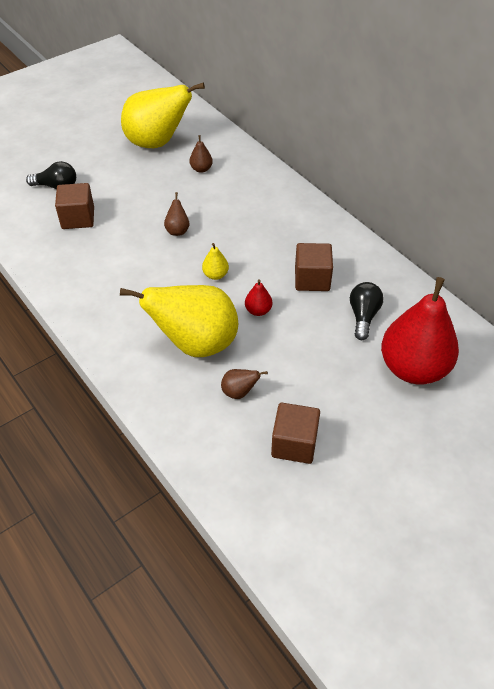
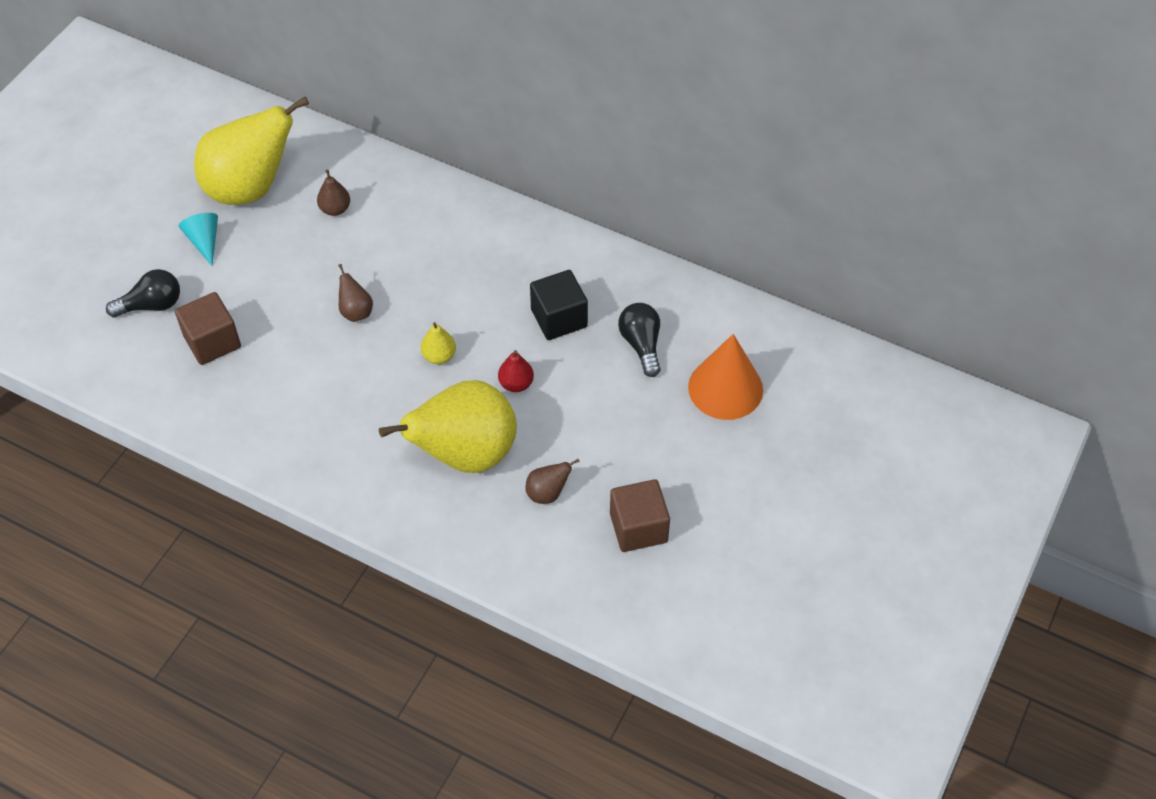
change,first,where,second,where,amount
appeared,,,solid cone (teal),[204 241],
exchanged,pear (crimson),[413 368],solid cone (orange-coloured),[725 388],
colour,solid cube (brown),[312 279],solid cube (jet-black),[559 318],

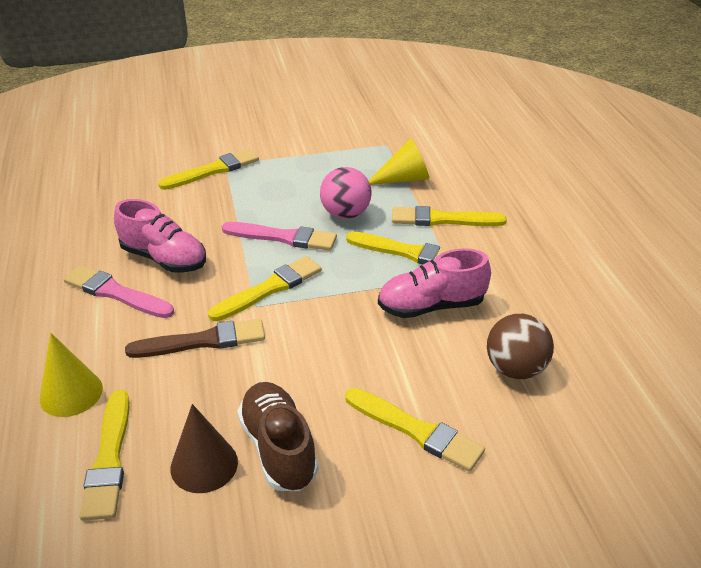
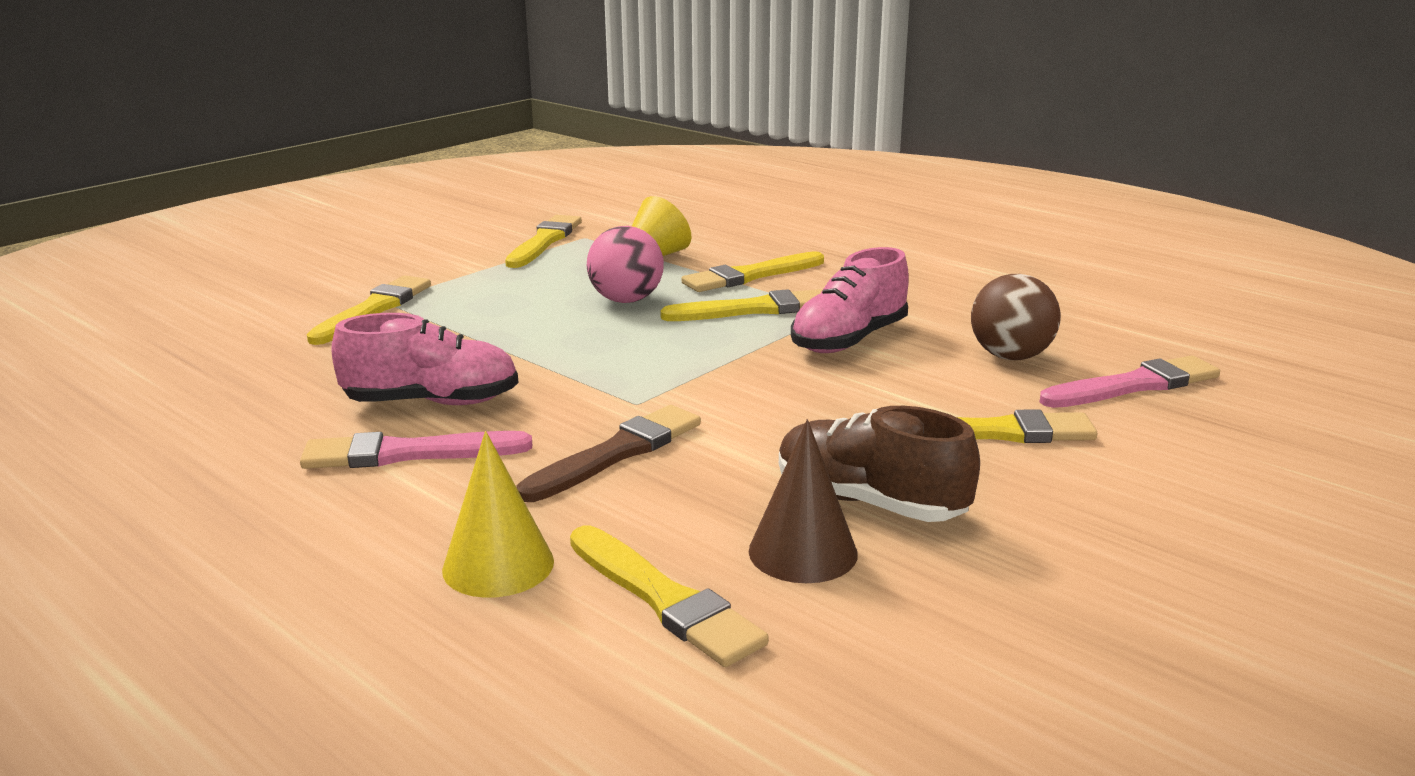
change,first,where,second,where,amount
relocated,brush (yellow),[269 289],,[544 241],
relocated,brush (pink),[283 237],,[1134 385],

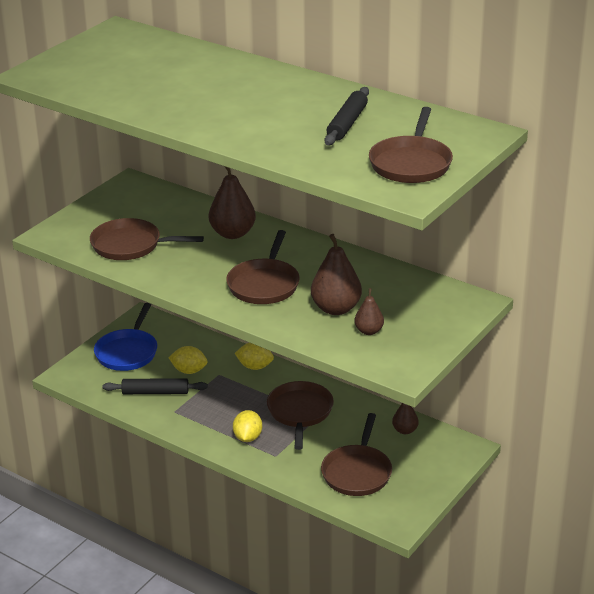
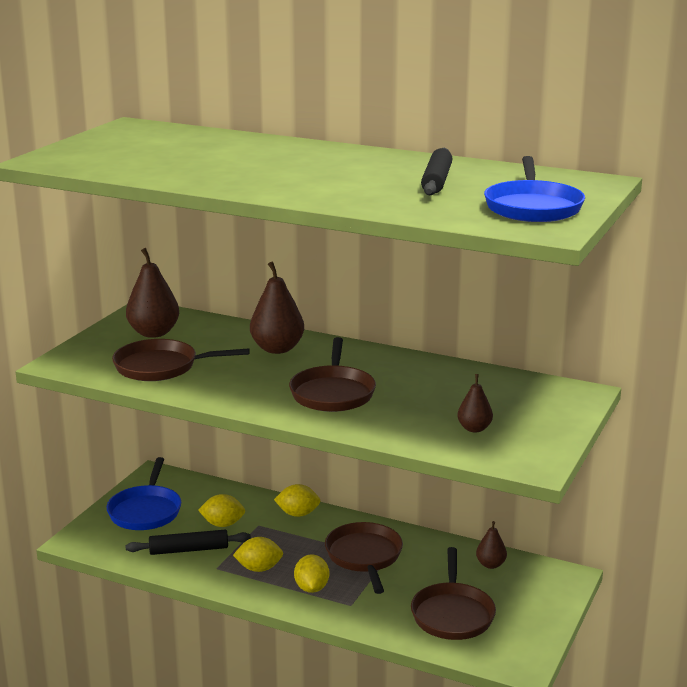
change,first,where,second,where,amount
appeared,,,citrus fruit (yellow),[259 568],
relocated,pear (brown),[336 308],,[154 333],
colour,pan (brown),[411 163],pan (blue),[532 207],

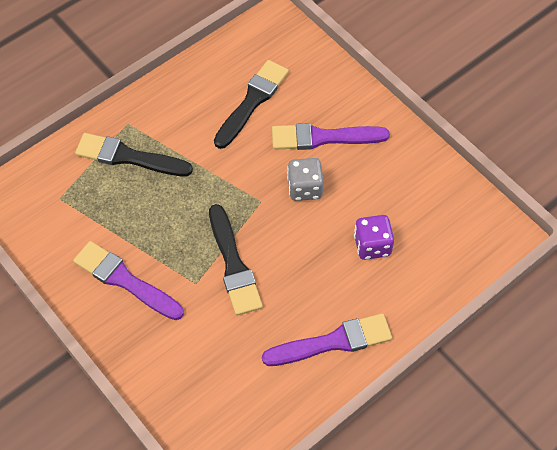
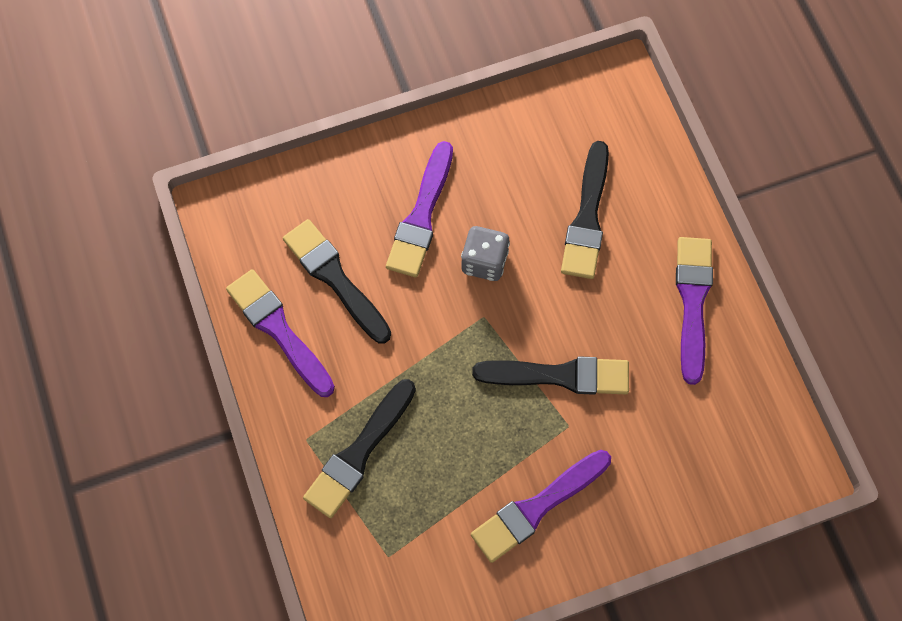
change,first,where,second,where,amount
appeared,,,brush (violet),[278 329],
exchanged,game die (violet),[372 245],brush (jet-black),[587 217],

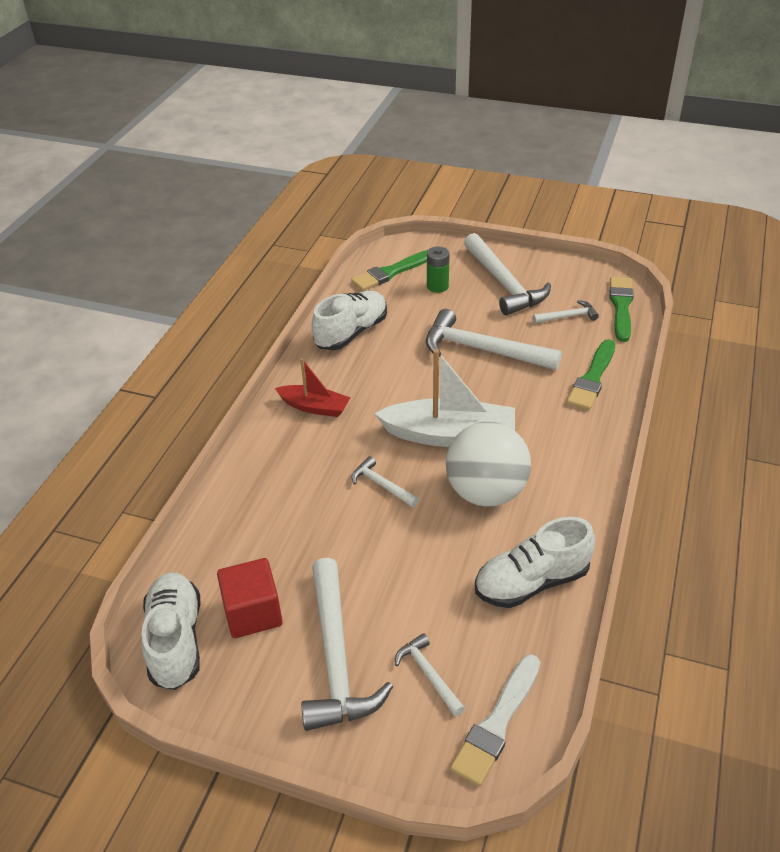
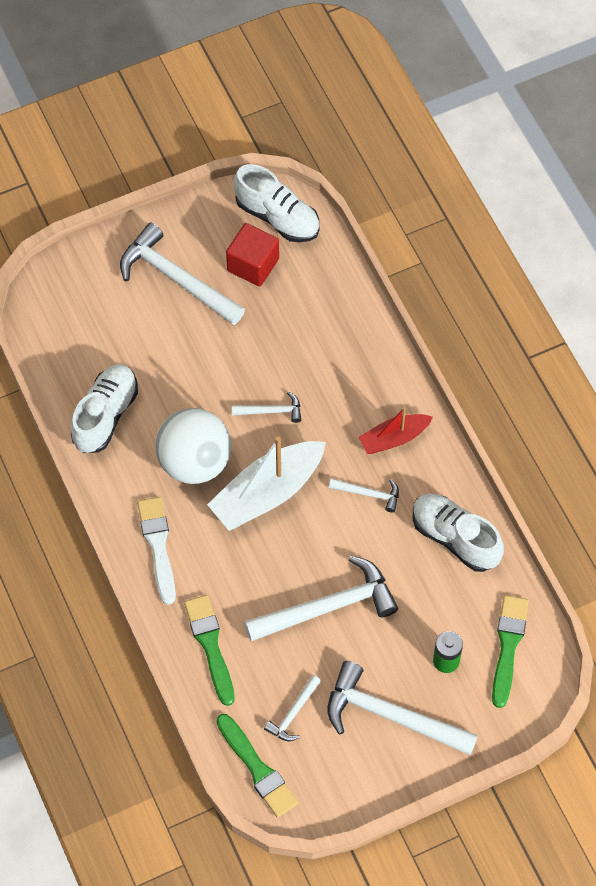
change,first,where,second,where,amount
relocated,carpenter's hammer (snow-white),[428 674],,[369 494],
relocated,brush (snow-white),[497 723],,[158 546],
spun,shoe (snow-white),[351 333],,[455 538],135 degrees clockwise

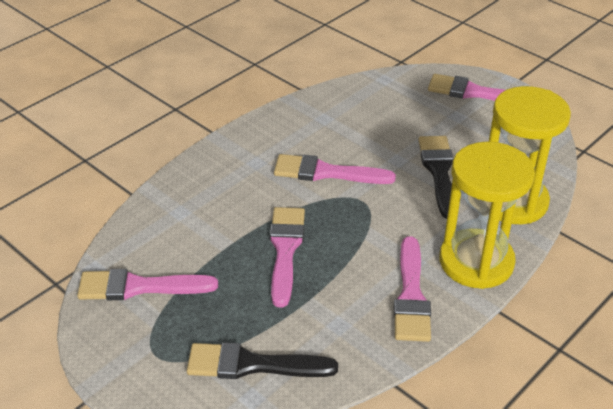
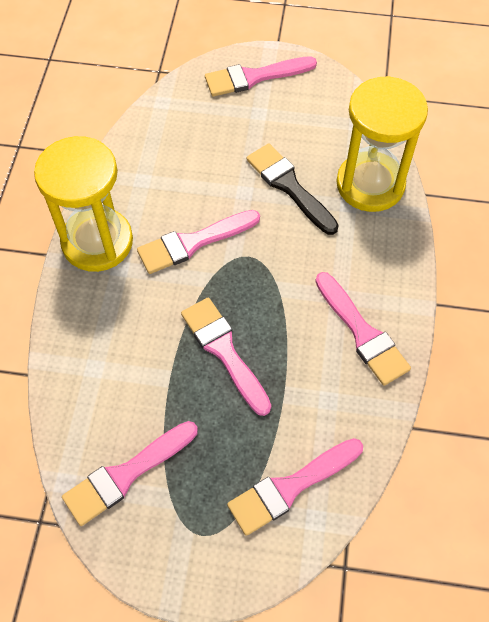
change,first,where,second,where,amount
relocated,sand timer (yellow),[476 262],,[97 242],
colour,brush (jet-black),[252 365],brush (pink),[290 487],

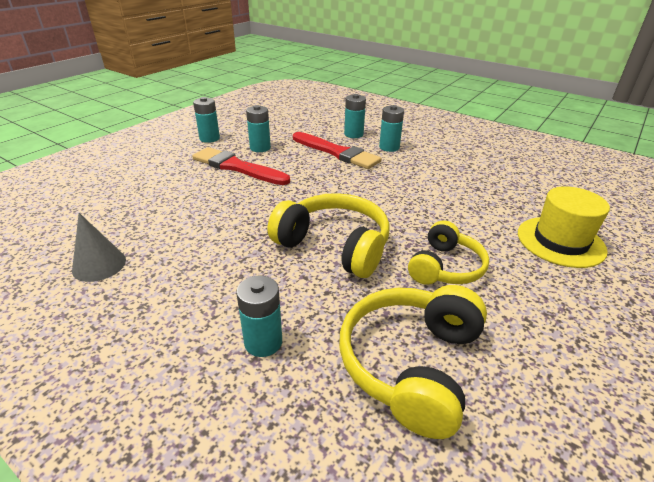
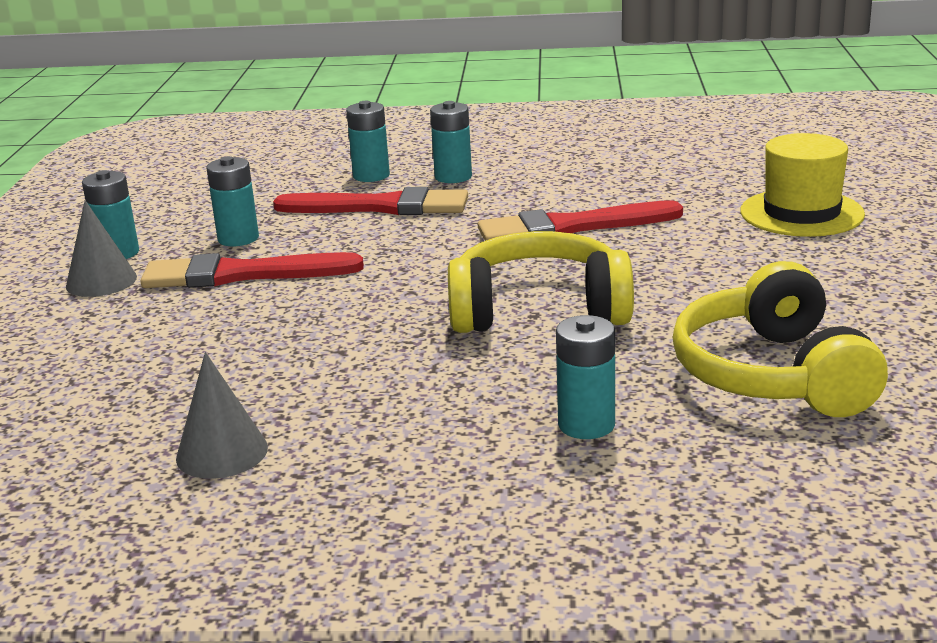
change,first,where,second,where,amount
missing,over-ear headphones (yellow),[445 267],,,
appeared,,,solid cone (grey),[101 281],
appeared,,,brush (crimson),[571 227],

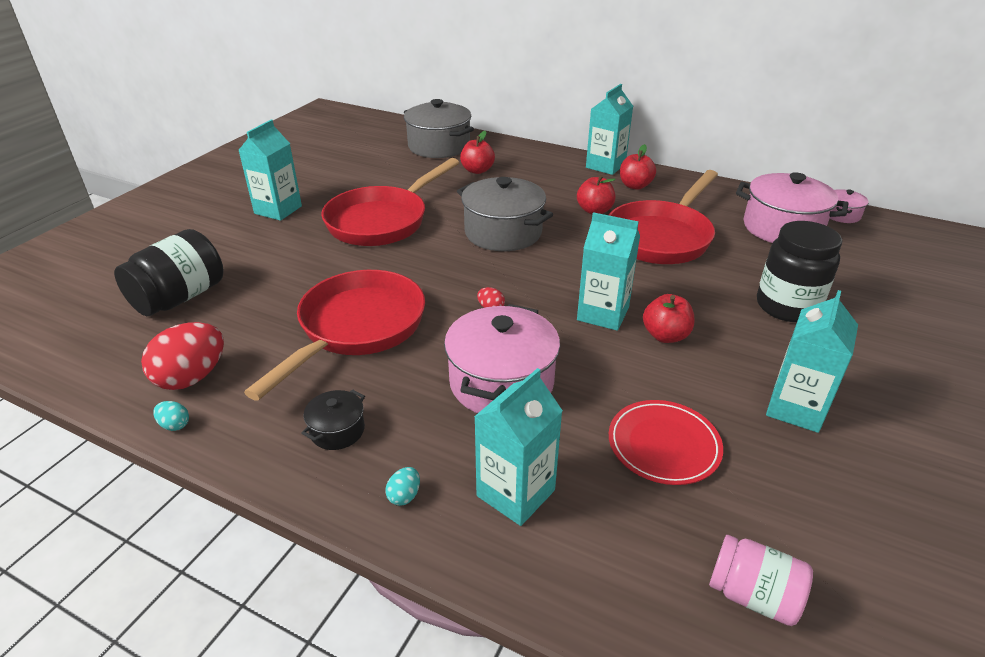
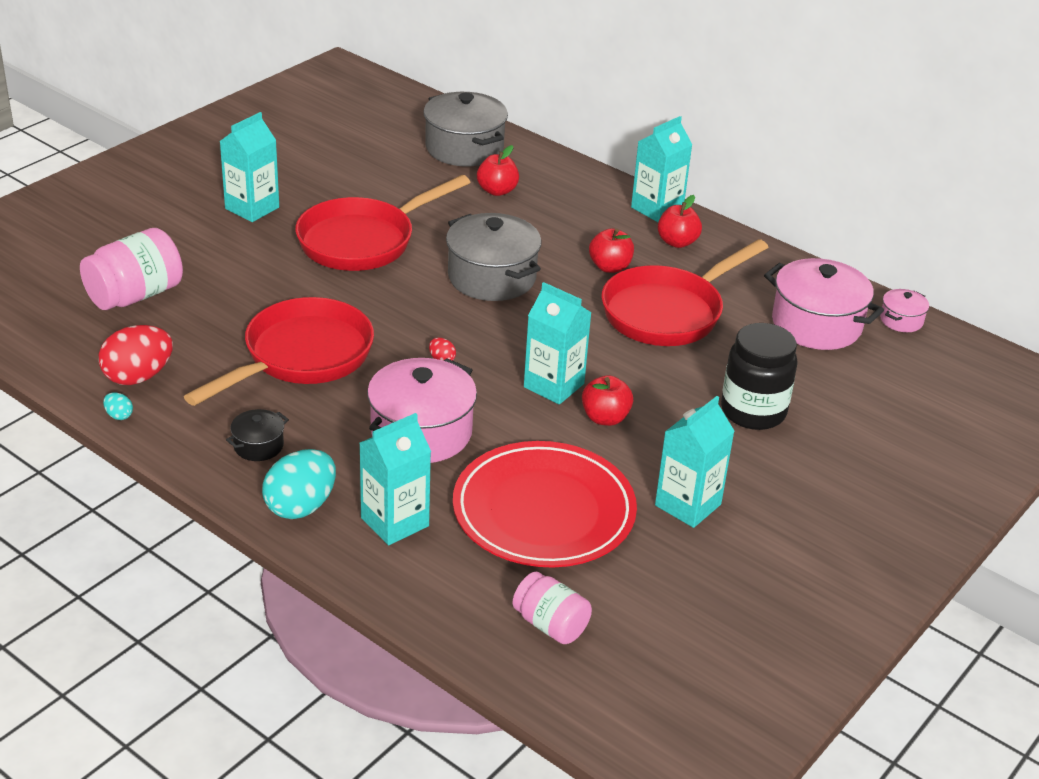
change,first,where,second,where,amount
colour,preserve jar (jet-black),[180 298],preserve jar (pink),[135 295],
size,toy egg (teal),[404 496],,[301 506],x2.31
size,dinner plate (crimson),[663 445],,[544 511],x1.78

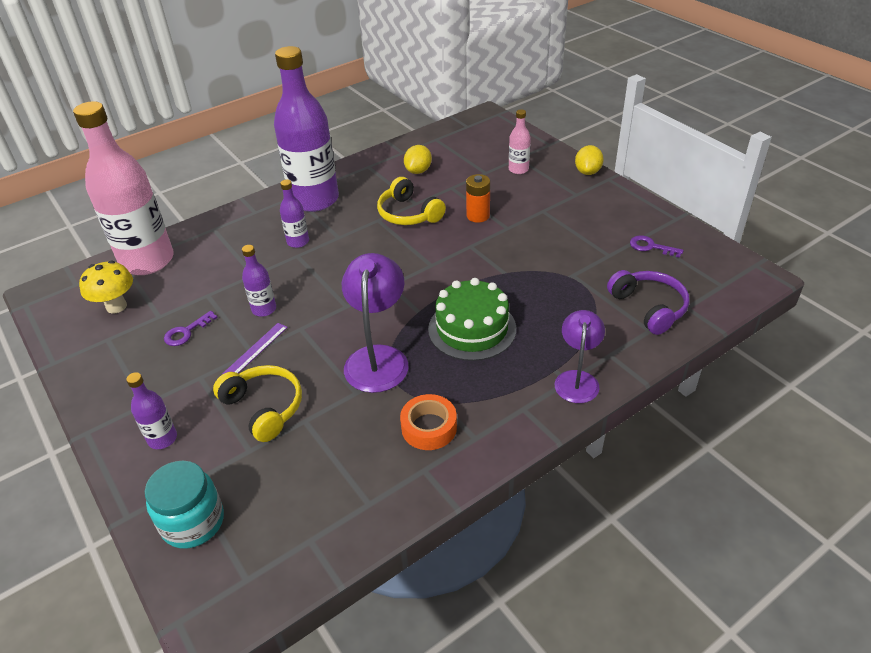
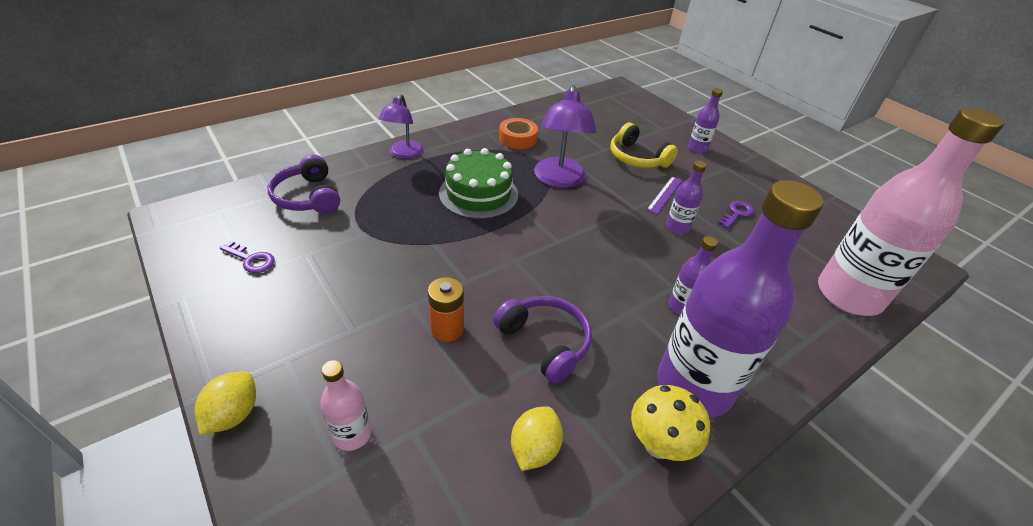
change,first,where,second,where,amount
missing,preserve jar (teal),[193 522],,,
relocated,mushroom (yellow),[116 306],,[658 444],
colour,over-ear headphones (yellow),[409 213],over-ear headphones (violet),[545 342],

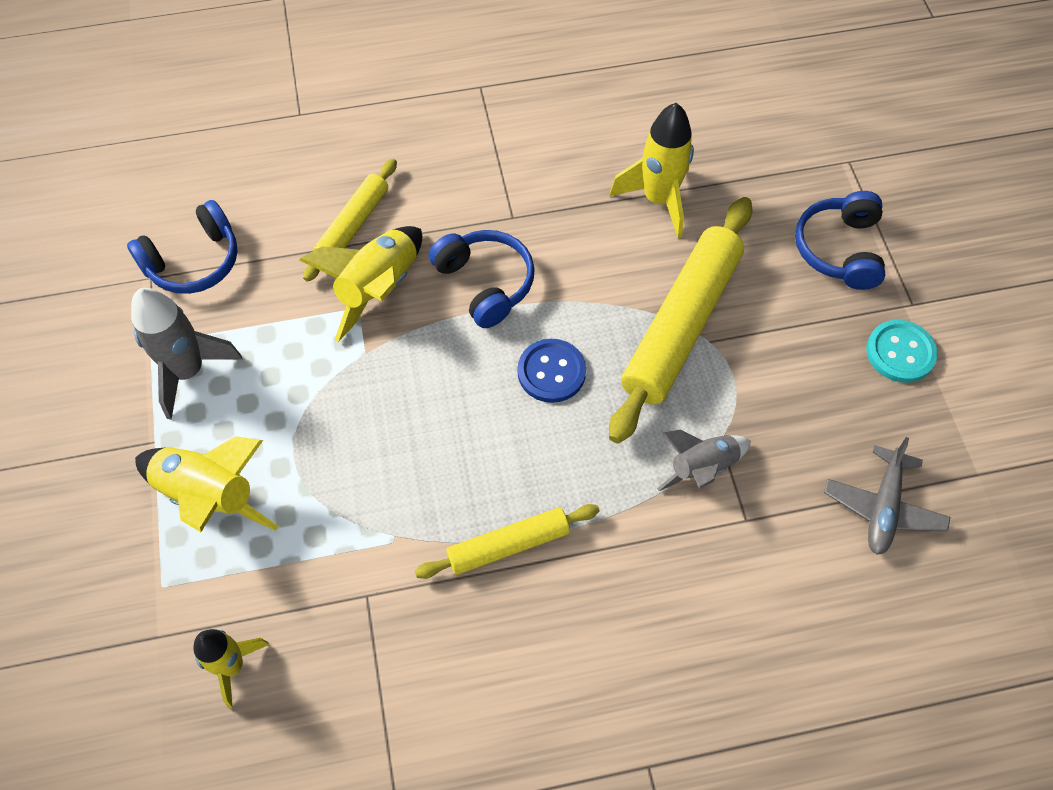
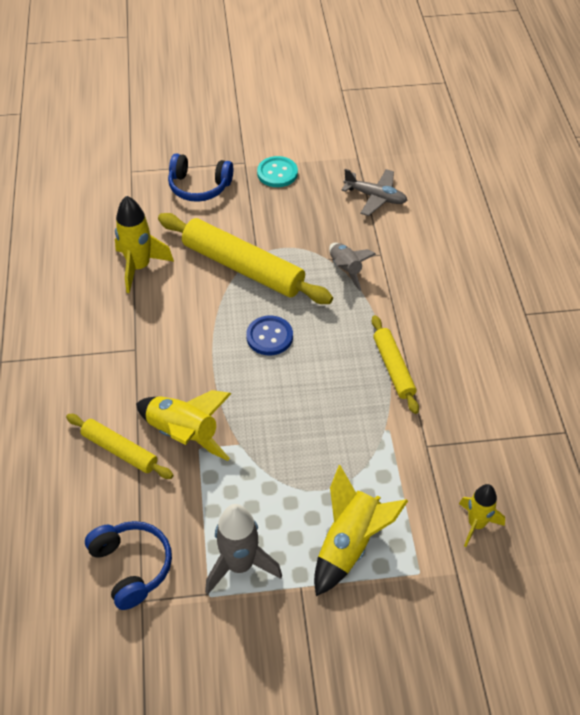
change,first,where,second,where,amount
missing,over-ear headphones (blue),[485 283],,,

